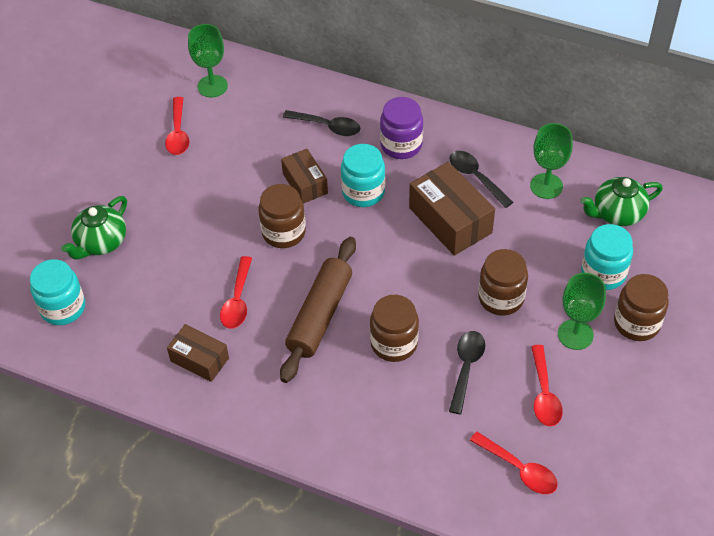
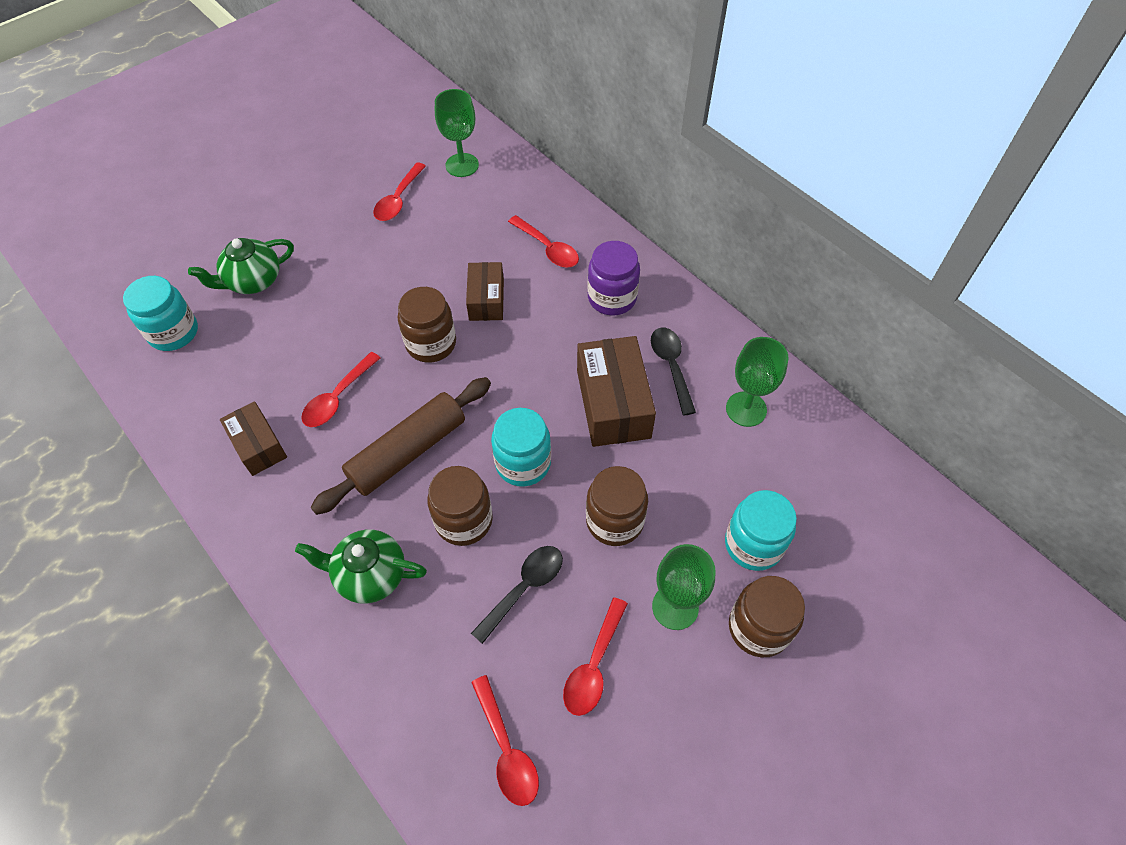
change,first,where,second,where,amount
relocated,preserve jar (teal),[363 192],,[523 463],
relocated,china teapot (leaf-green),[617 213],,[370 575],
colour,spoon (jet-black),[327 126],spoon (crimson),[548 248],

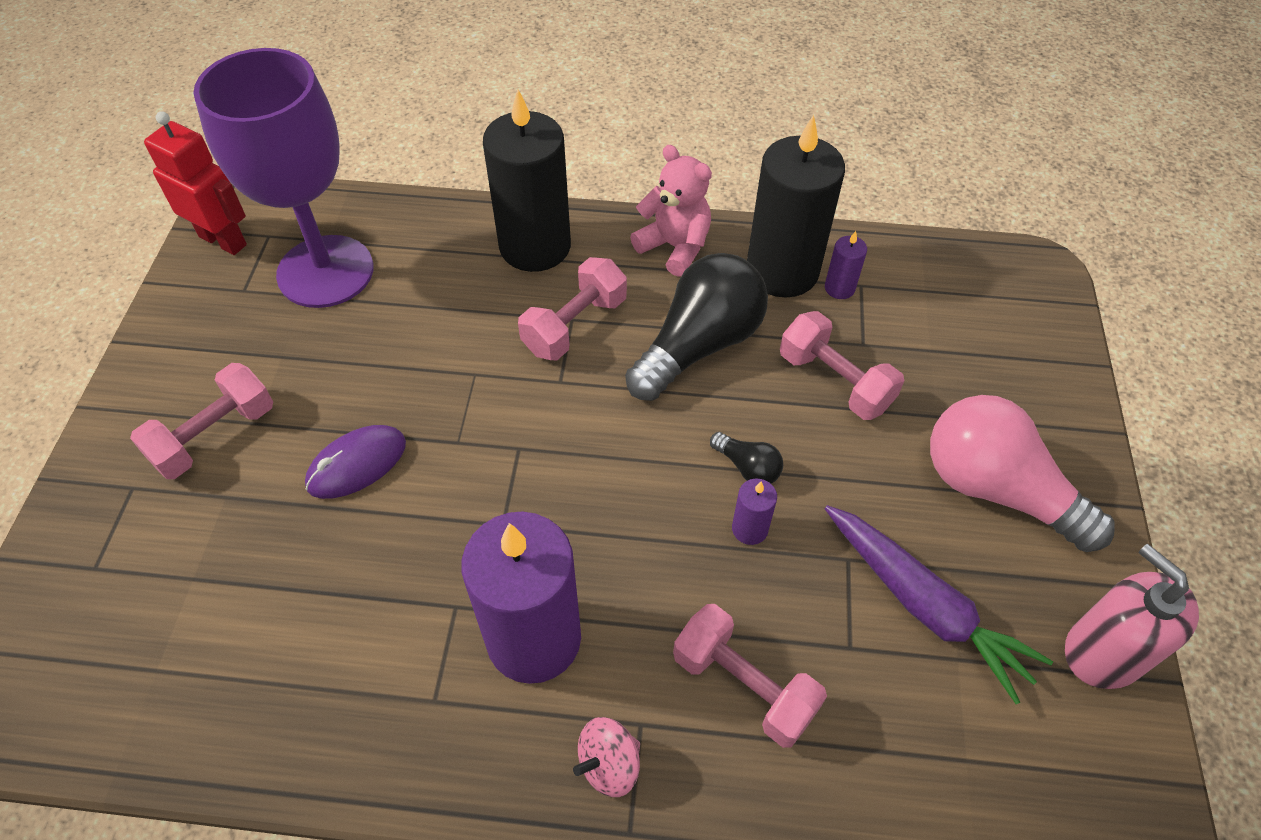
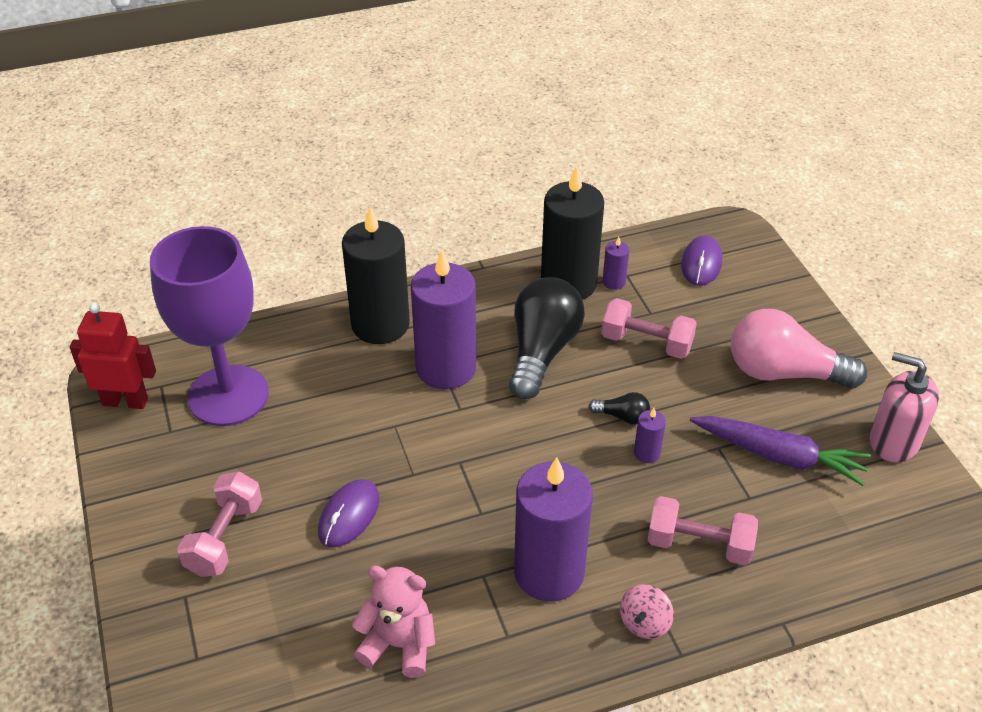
change,first,where,second,where,amount
appeared,,,computer mouse (violet),[701 263],
relocated,teddy bear (pink),[674 247],,[399 645],
exchanged,hand weight (pink),[574 325],wax candle (violet),[446 368],

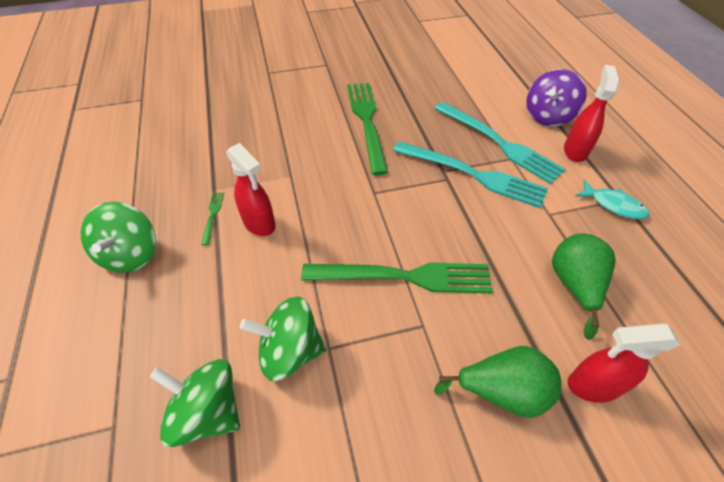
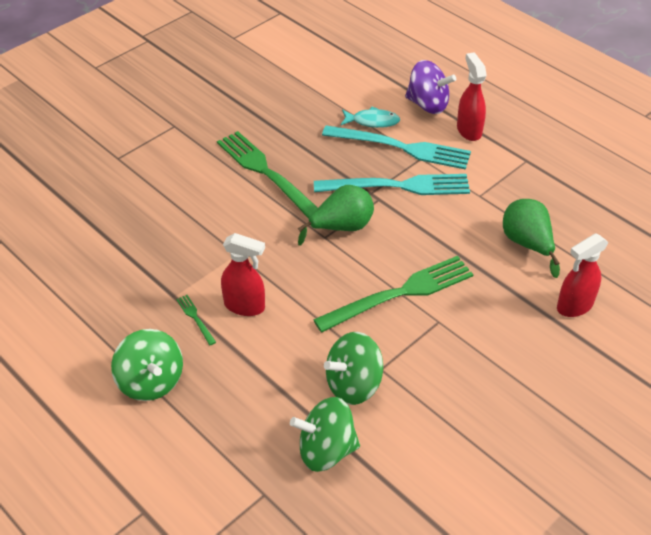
change,first,where,second,where,amount
relocated,pear (leaf-green),[501 391],,[341 227],
relocated,toy fish (teal),[613 205],,[372 121],
spun,whirligig (violet),[548 116],,[427 104],75 degrees counterclockwise

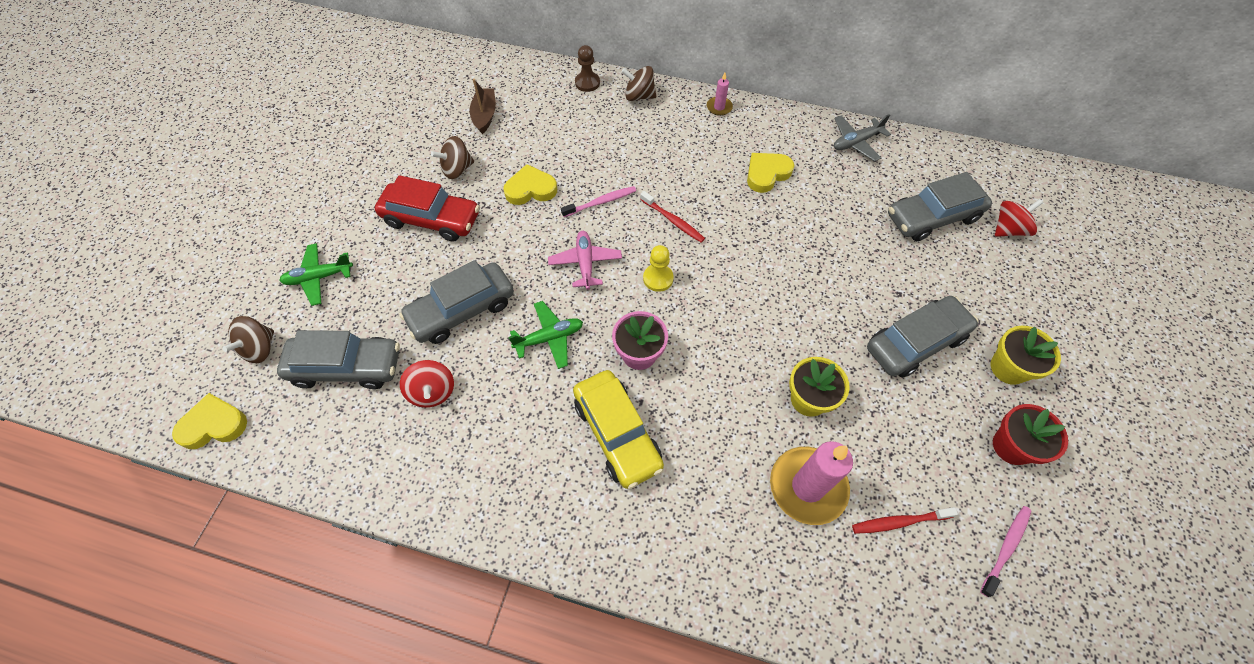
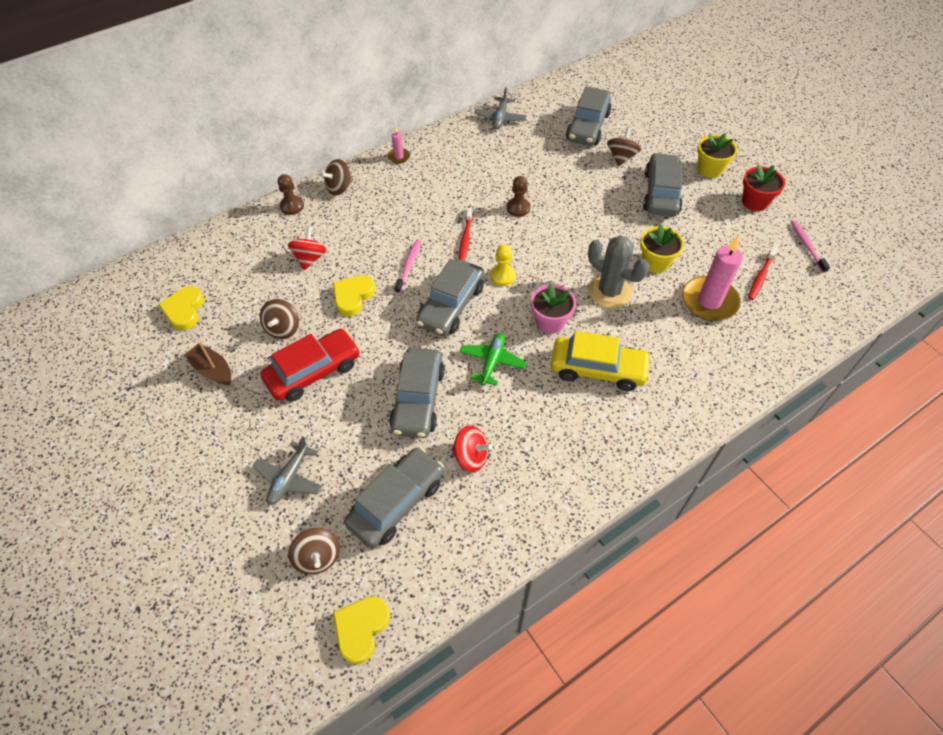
change,first,where,second,where,amount
appeared,,,pawn (brown),[518 208],
appeared,,,cactus (grey),[609 291],
appeared,,,whirligig (brown),[621 157],
relocated,toy boat (brown),[485 115],,[212 370],
relocated,heart (yellow),[767 174],,[184 310],
relocated,whirligig (crimson),[1008 229],,[310 258],
exchanged,toy plane (pink),[585 263],toy car (grey),[451 305],
colour,toy plane (leaf-green),[319 277],toy plane (grey),[289 478],
spun,tooth brush (crimson),[673 221],,[465 239],105 degrees clockwise

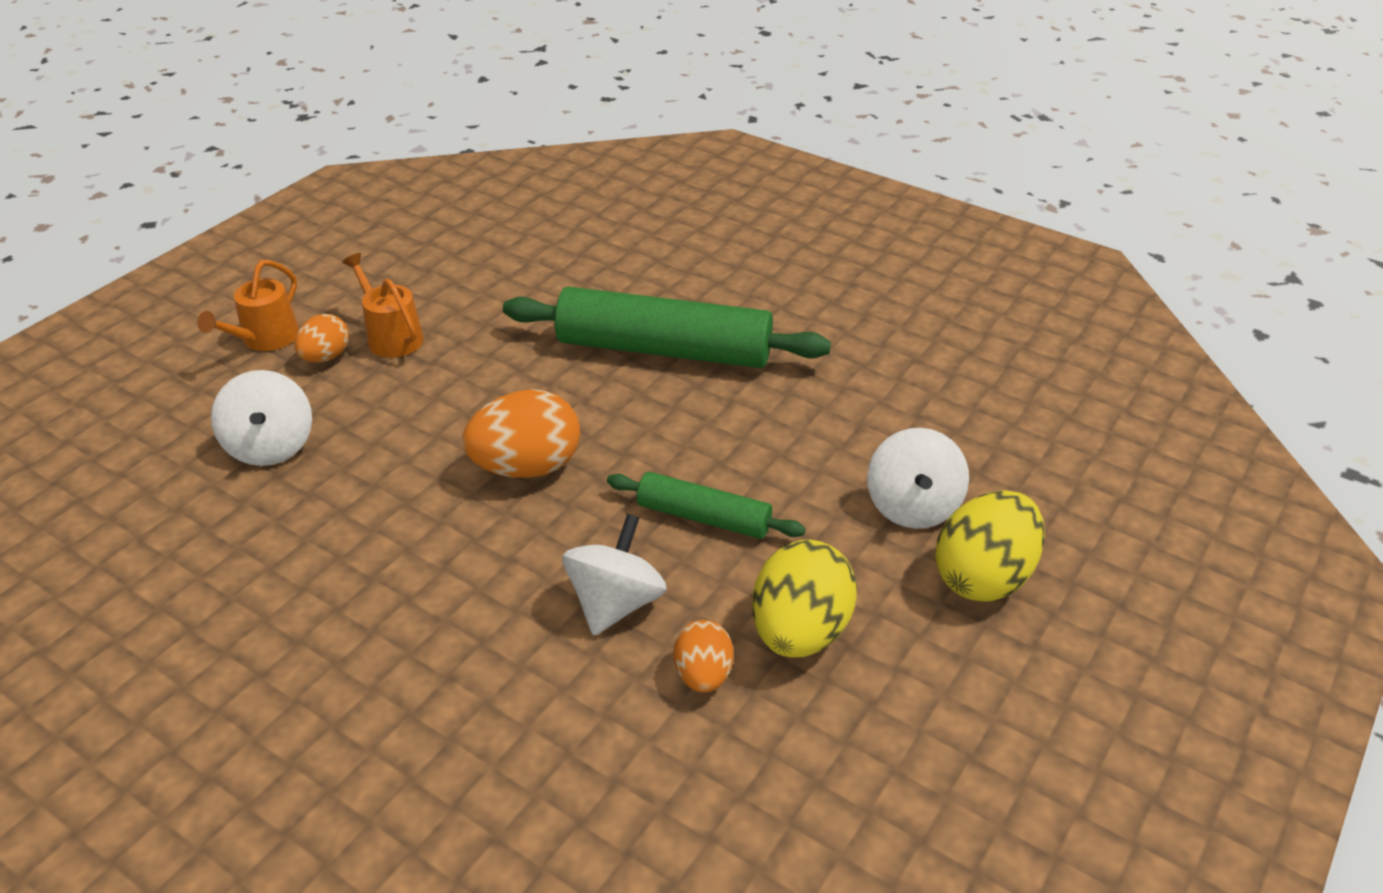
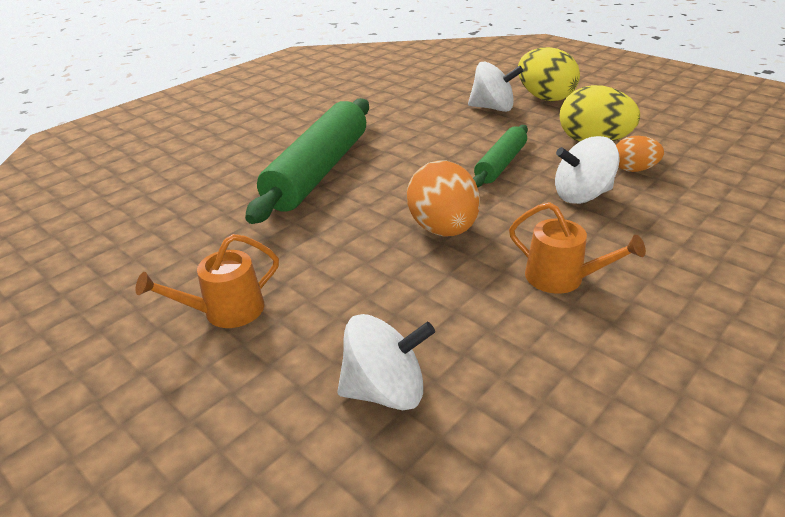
change,first,where,second,where,amount
missing,toy egg (orange-coloured),[326 357],,,
relocated,sprinkling can (orange-coloured),[266 339],,[561 278],
spun,whirligig (snow-white),[615 603],,[581 195],45 degrees counterclockwise

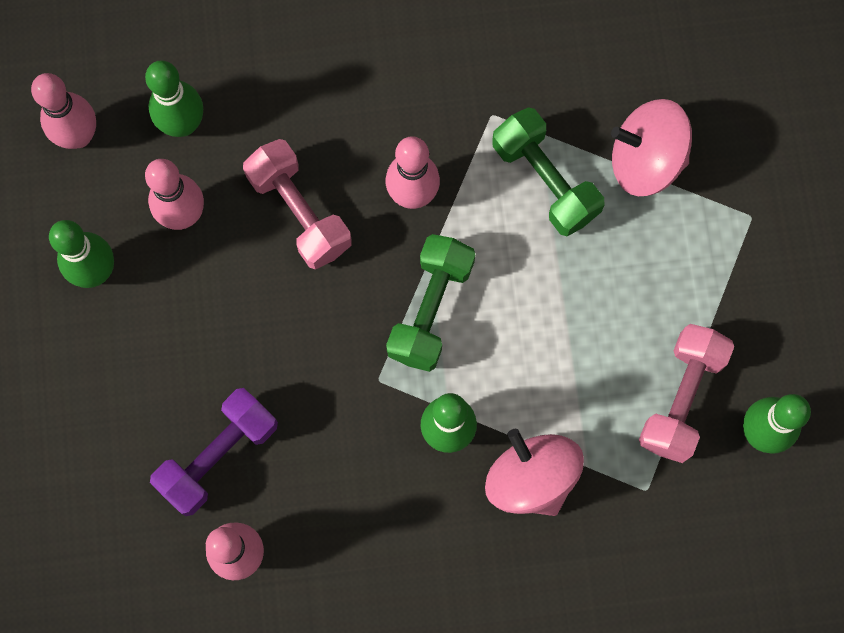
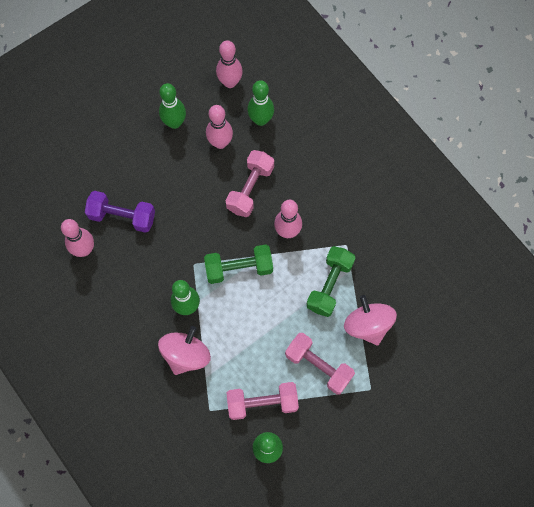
change,first,where,second,where,amount
appeared,,,hand weight (pink),[318 366],

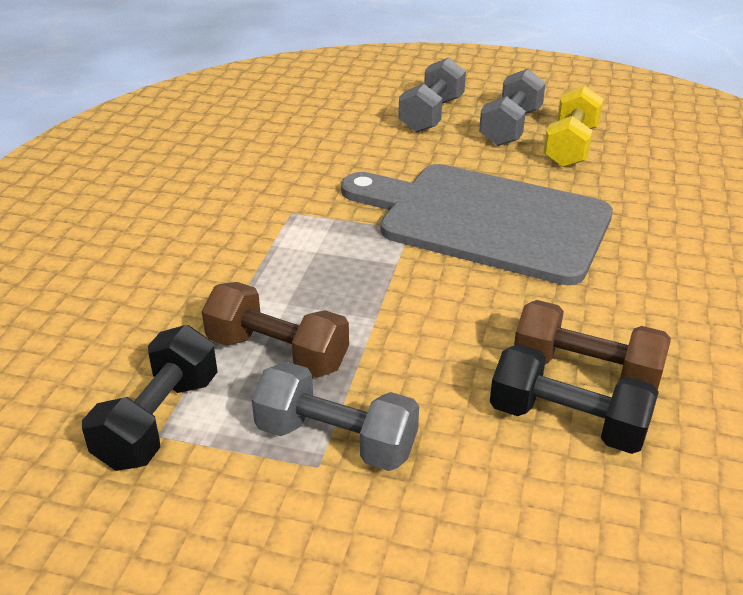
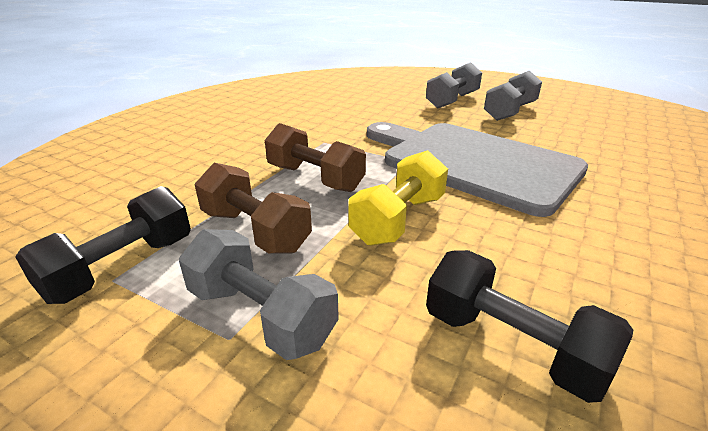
change,first,where,second,where,amount
relocated,hand weight (brown),[585 371],,[315 178],
relocated,hand weight (yellow),[570 146],,[398 219],

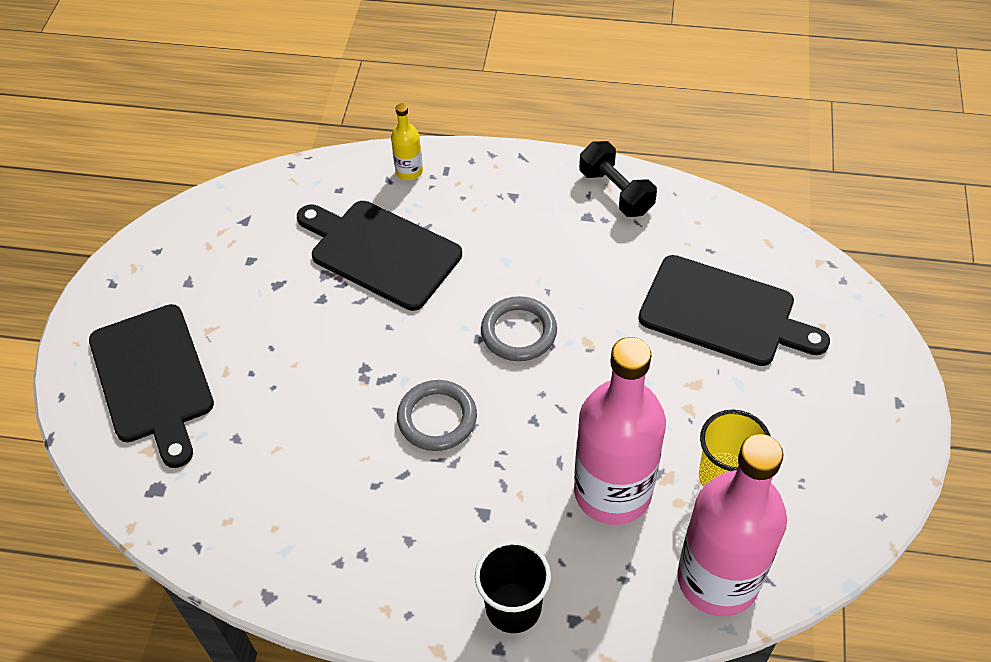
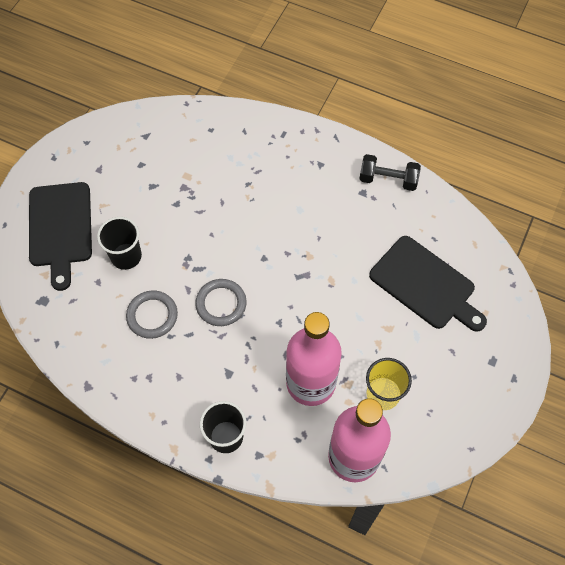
change,first,where,second,where,amount
missing,cutting board (jet-black),[380 252],,,
missing,flask (yellow),[409 171],,,
appeared,,,tumbler (jet-black),[126 256],
relocated,torus (grey),[519 332],,[152 316],
spun,hand weight (jet-black),[616 192],,[388 180],60 degrees counterclockwise

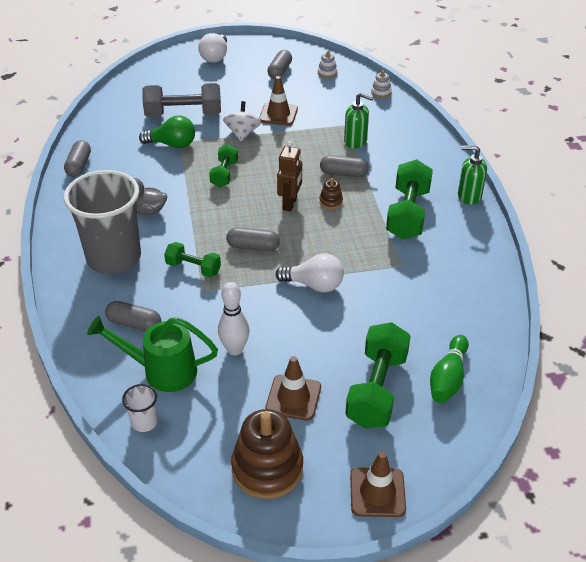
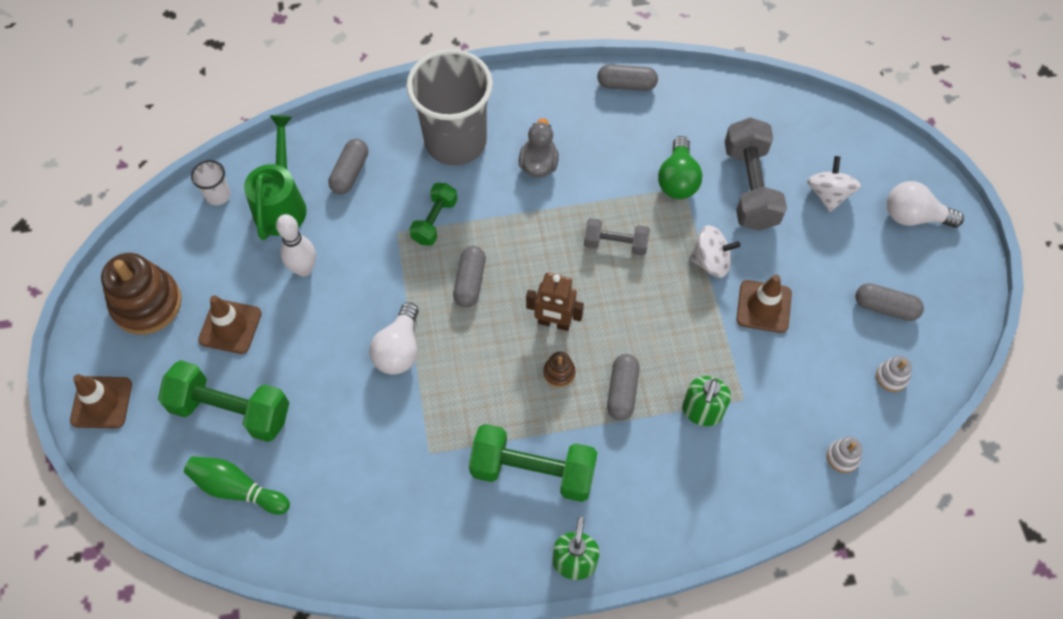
change,first,where,second,where,amount
appeared,,,whirligig (snow-white),[828 194],
colour,hand weight (leaf-green),[224 174],hand weight (grey),[615 244],

